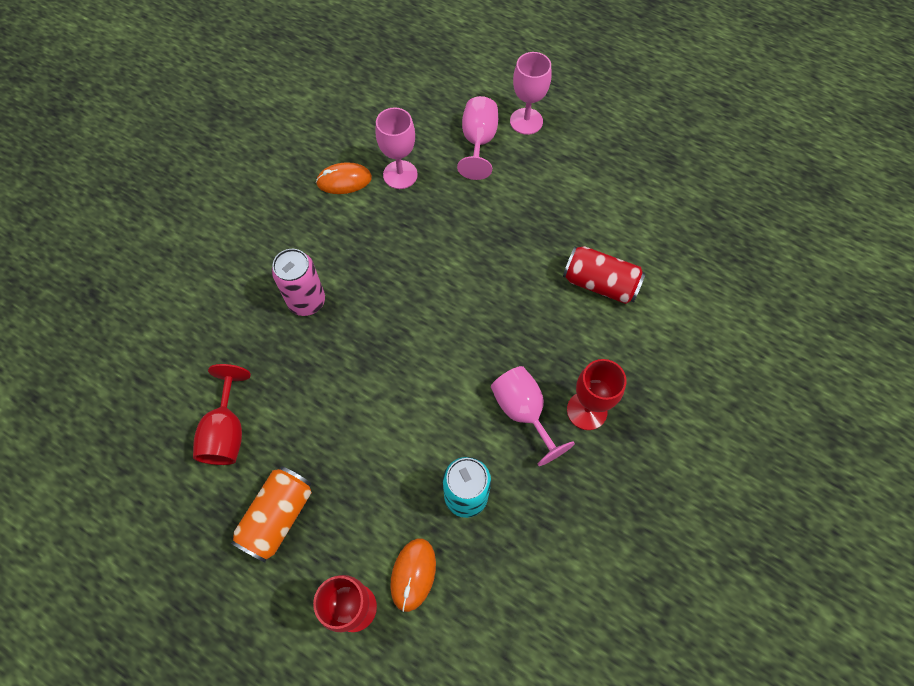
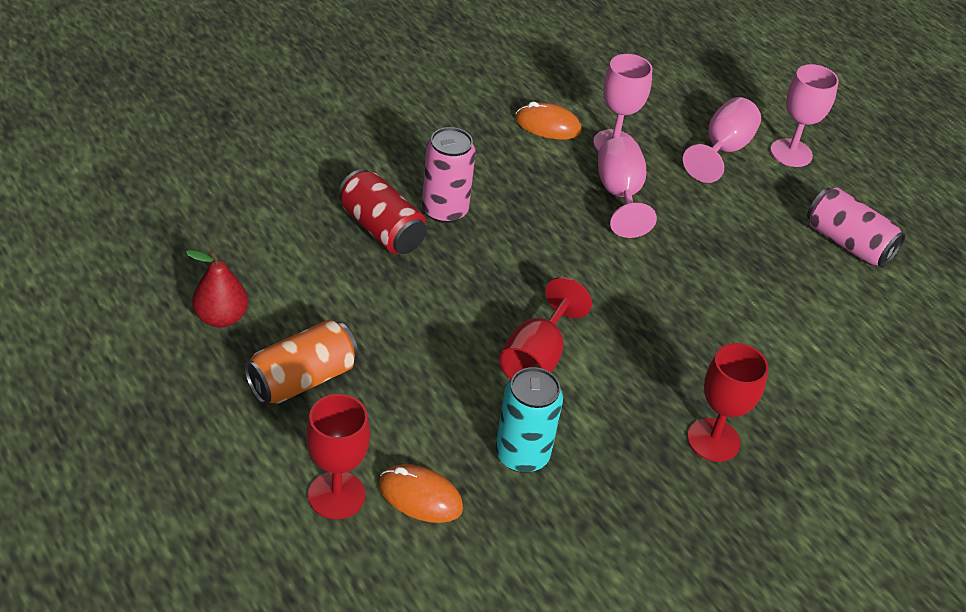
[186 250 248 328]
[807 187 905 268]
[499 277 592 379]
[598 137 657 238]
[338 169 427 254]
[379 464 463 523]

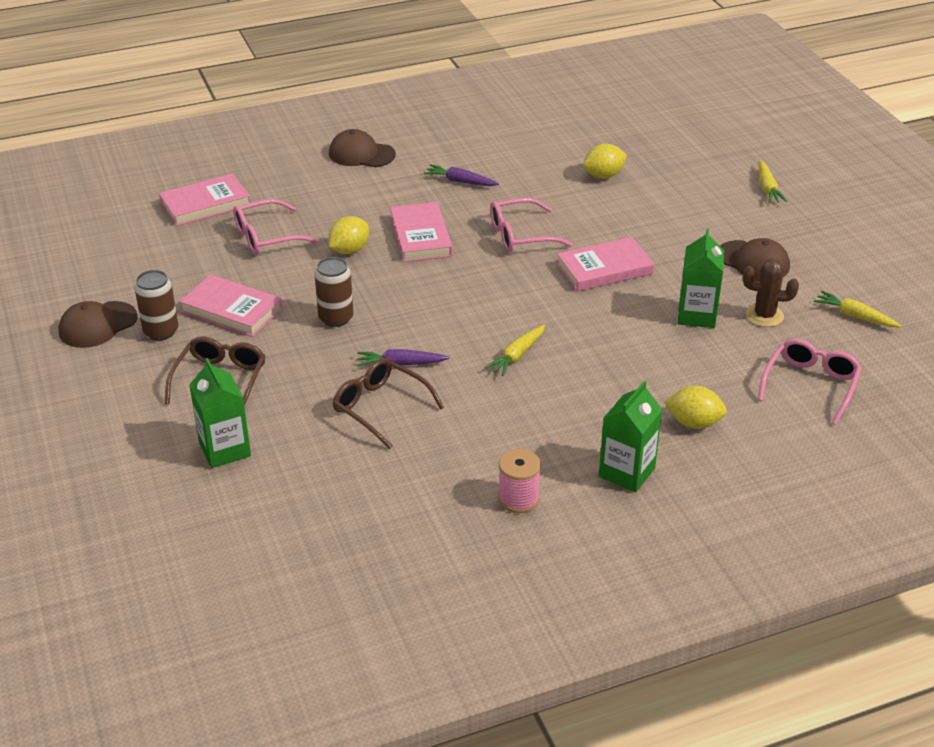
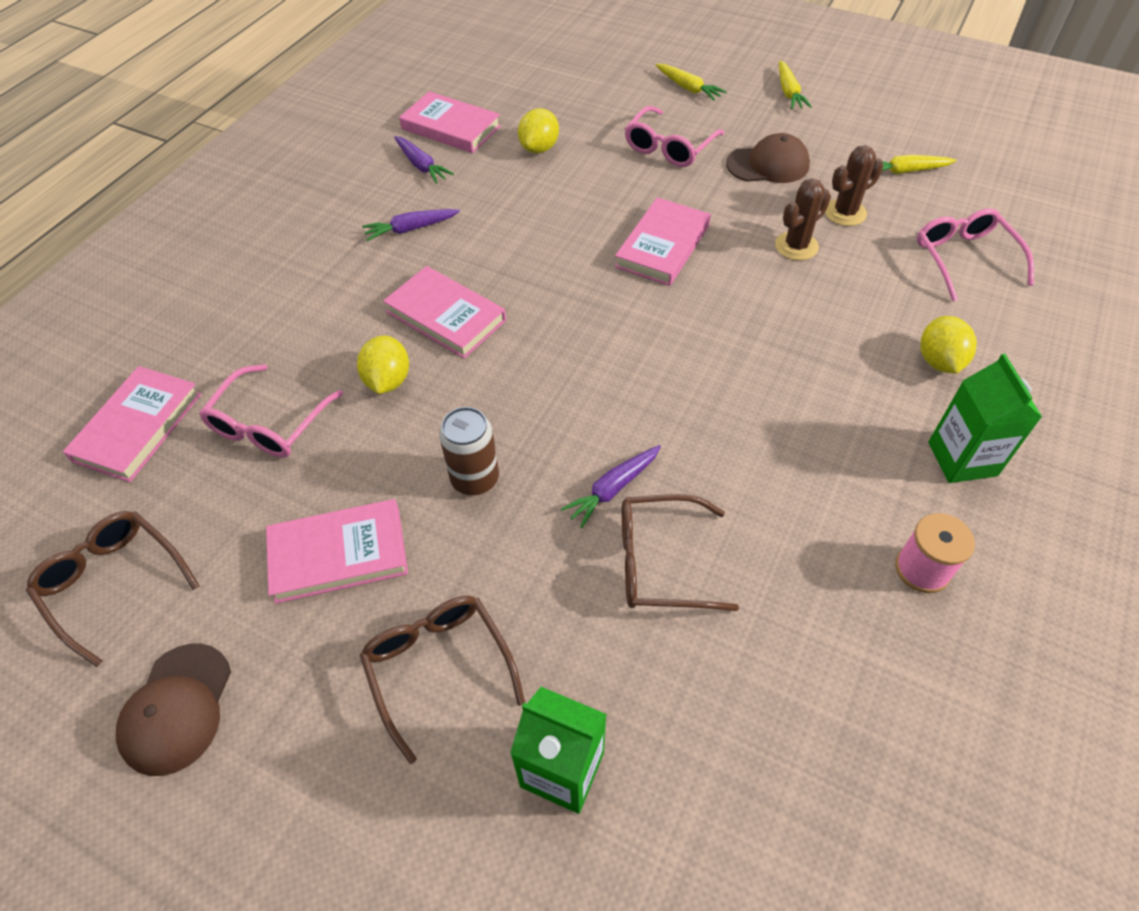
[134 270 178 341] (first image)
[329 129 396 167] (first image)
[26 511 199 667]
[394 136 454 184]
[399 91 501 153]
[779 61 812 109]
[625 106 724 167]
[775 179 831 260]
[920 316 977 374]

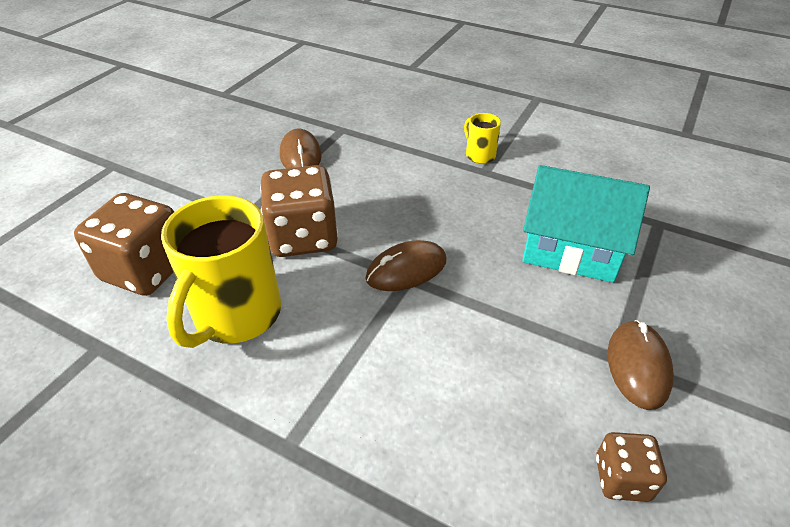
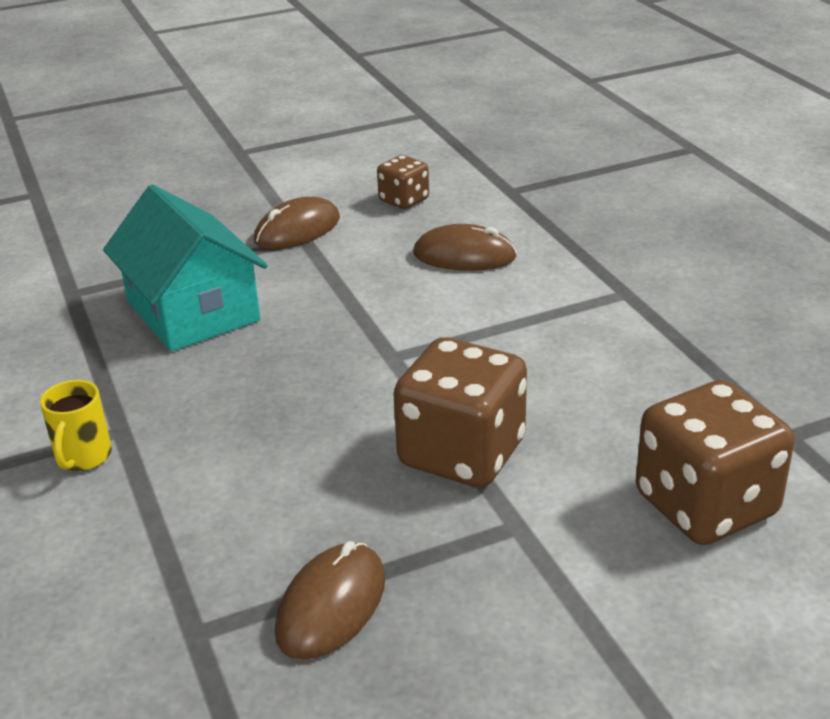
[161 195 281 348] (first image)
[413 224 517 271]

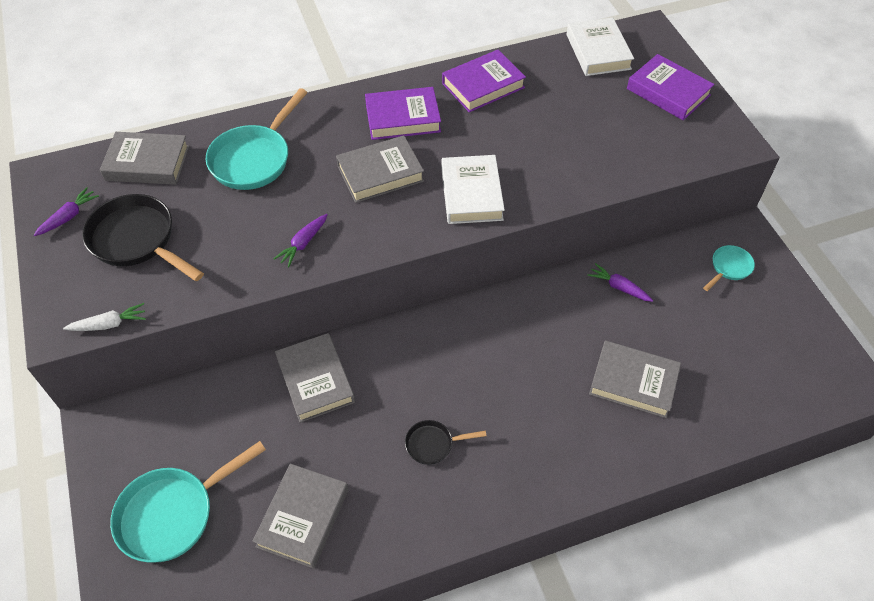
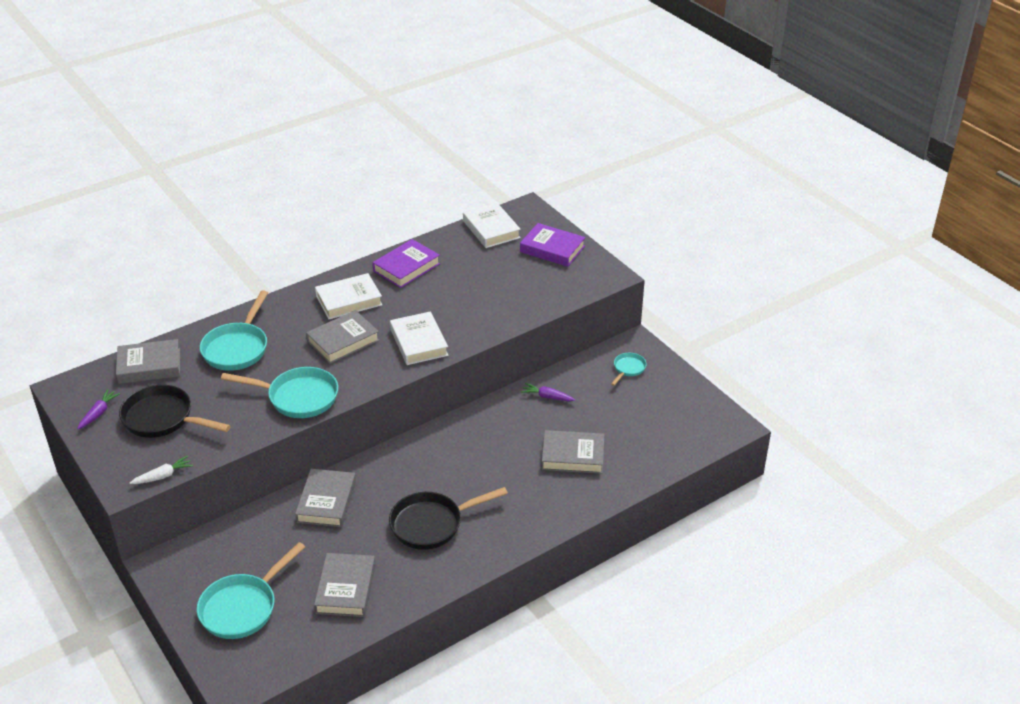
[221 367 338 418]
[315 273 382 319]
[295 469 356 527]
[389 487 508 550]

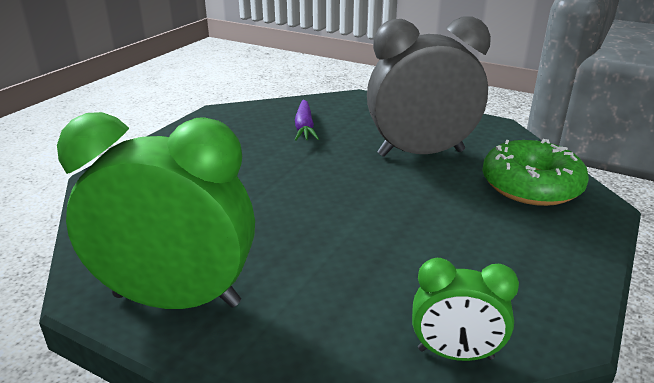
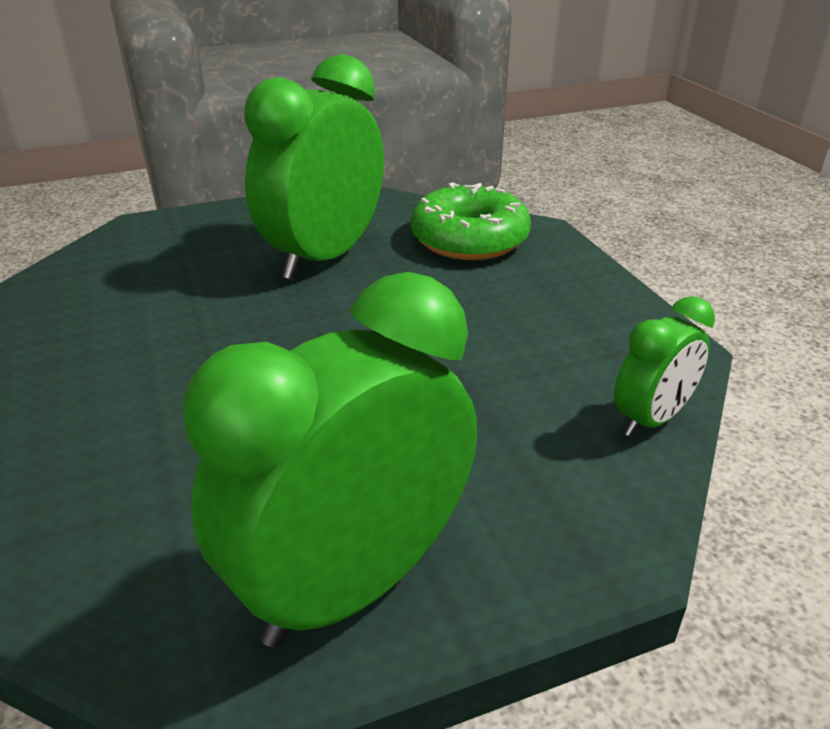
[295 100 319 141] (first image)
[244 54 384 280]

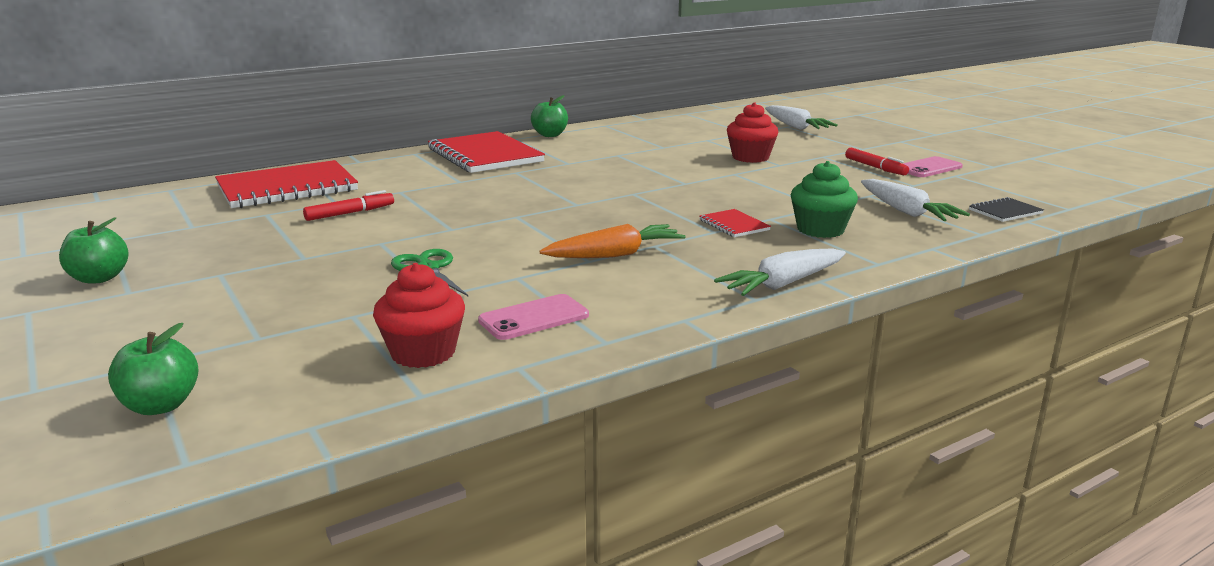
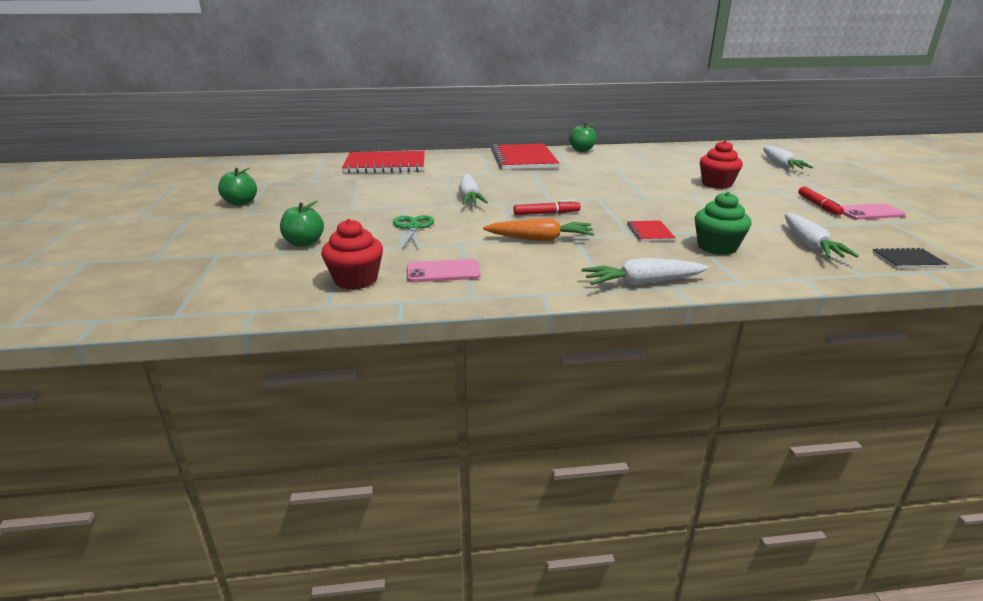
[459 174 488 205]
[280 201 324 247]
[514 200 581 215]

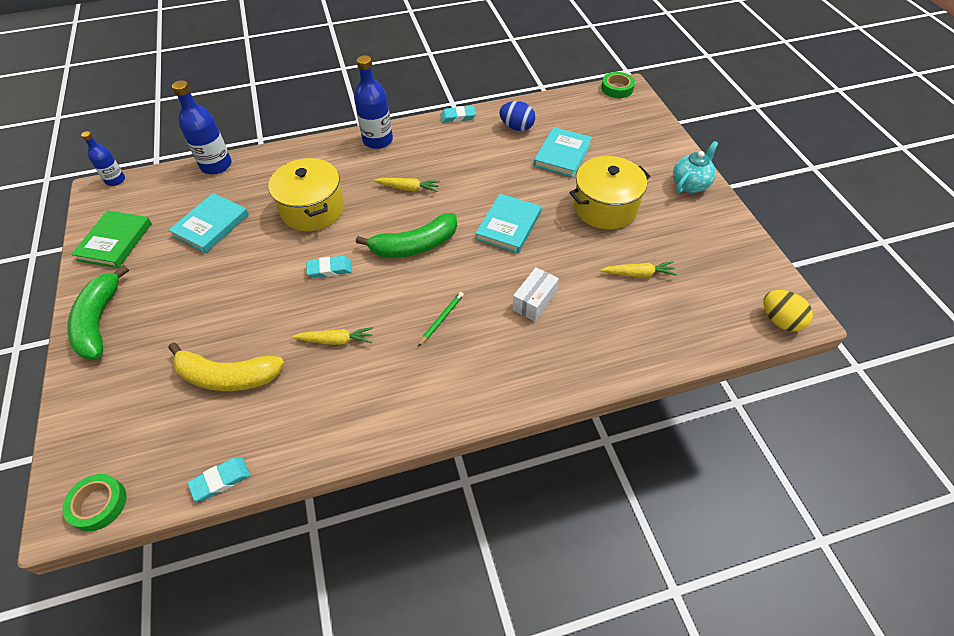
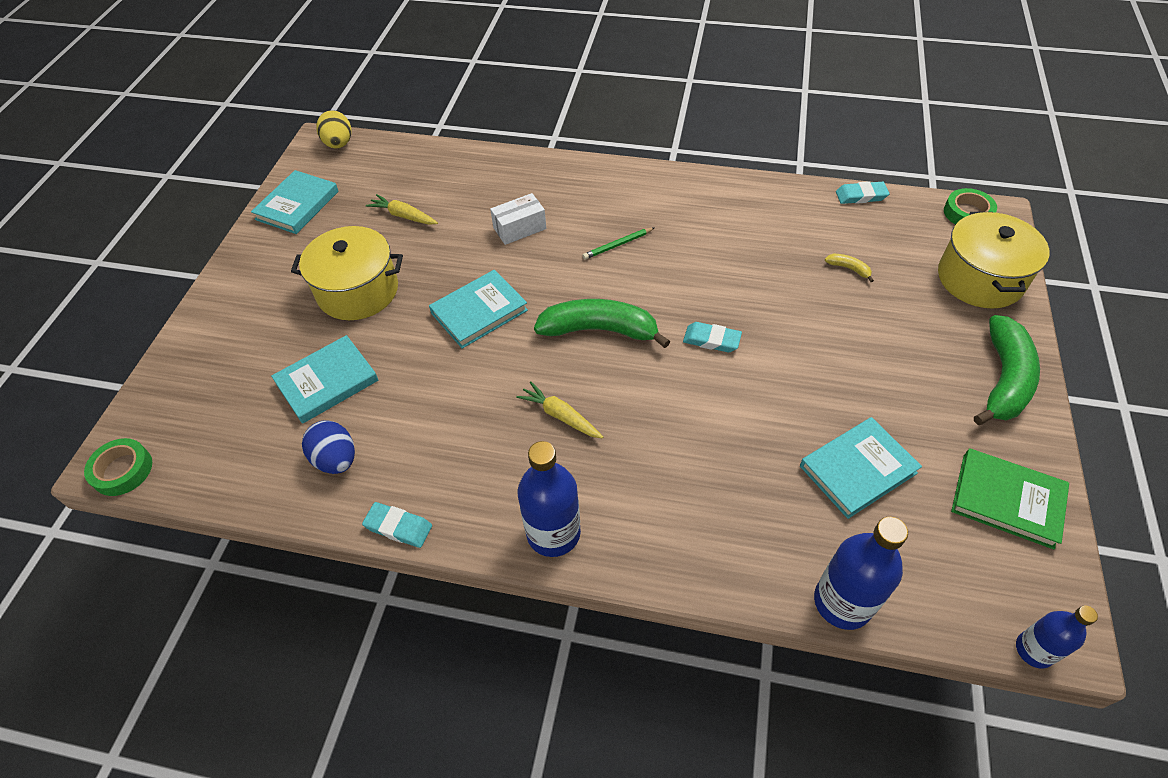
[292 327 373 345] (first image)
[673 141 718 193] (first image)
[251 170 339 234]
[938 212 1050 308]
[951 448 1069 549]
[825 254 874 282]

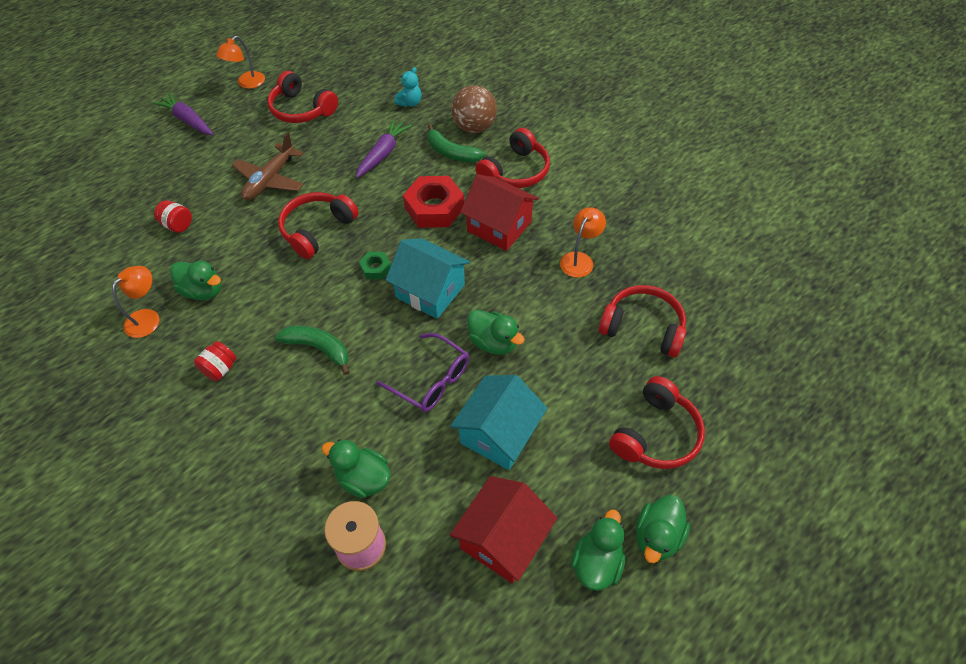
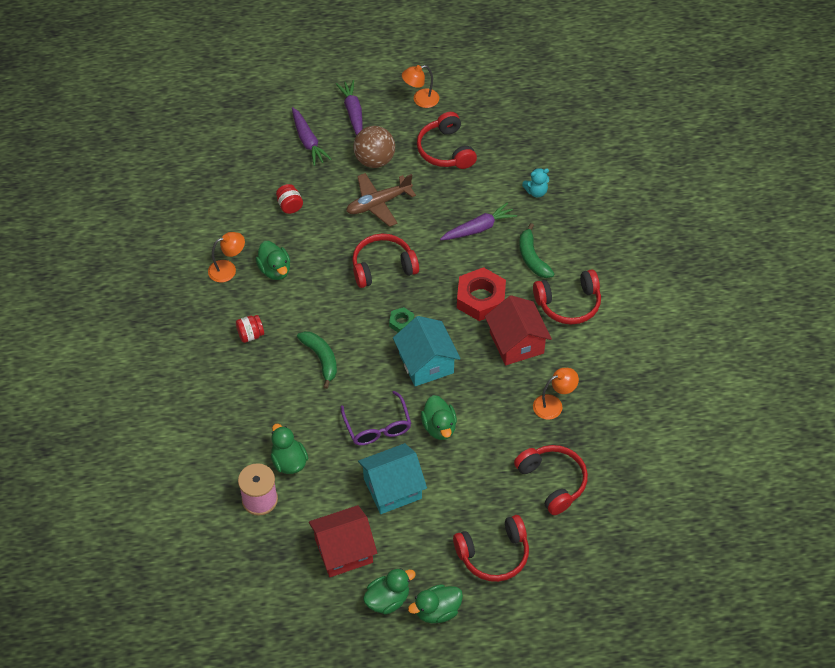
[292 107 332 166]
[353 126 395 168]

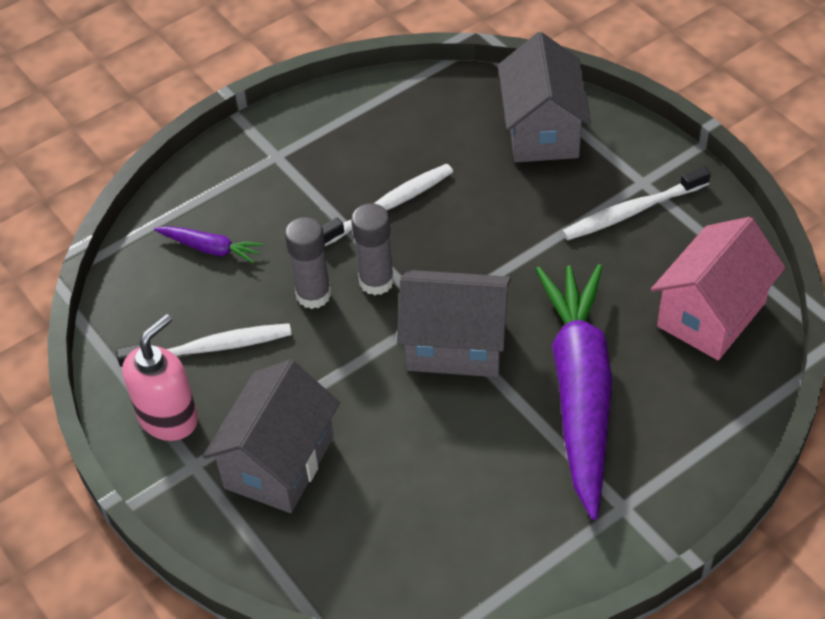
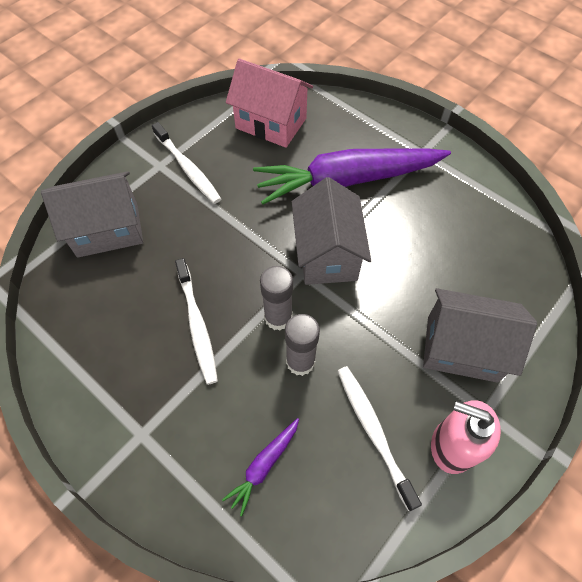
[222 418 299 516]
[175 258 218 385]

